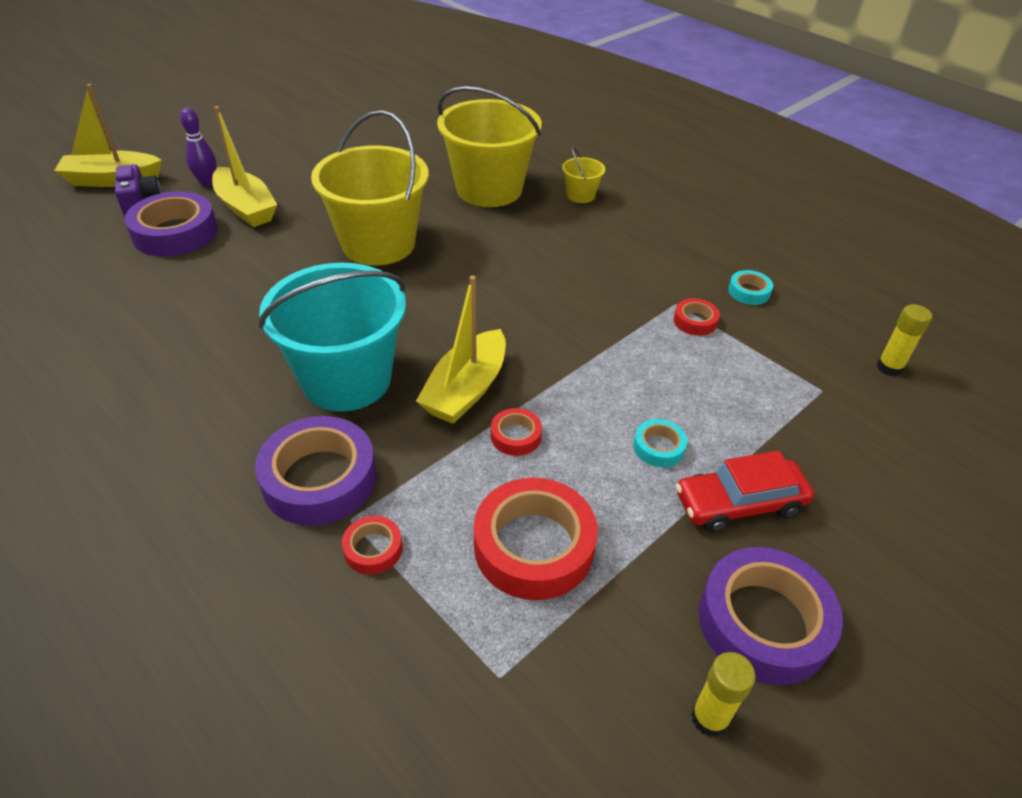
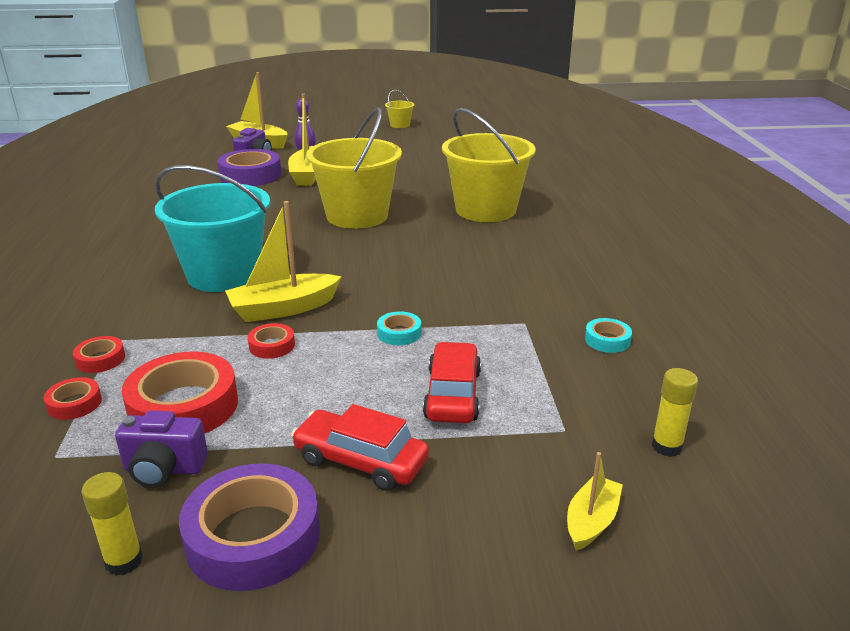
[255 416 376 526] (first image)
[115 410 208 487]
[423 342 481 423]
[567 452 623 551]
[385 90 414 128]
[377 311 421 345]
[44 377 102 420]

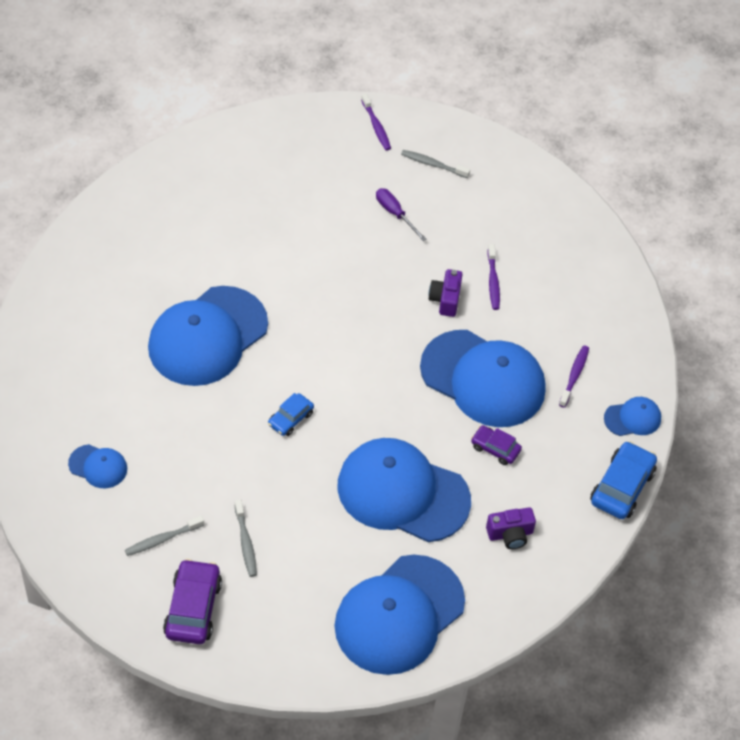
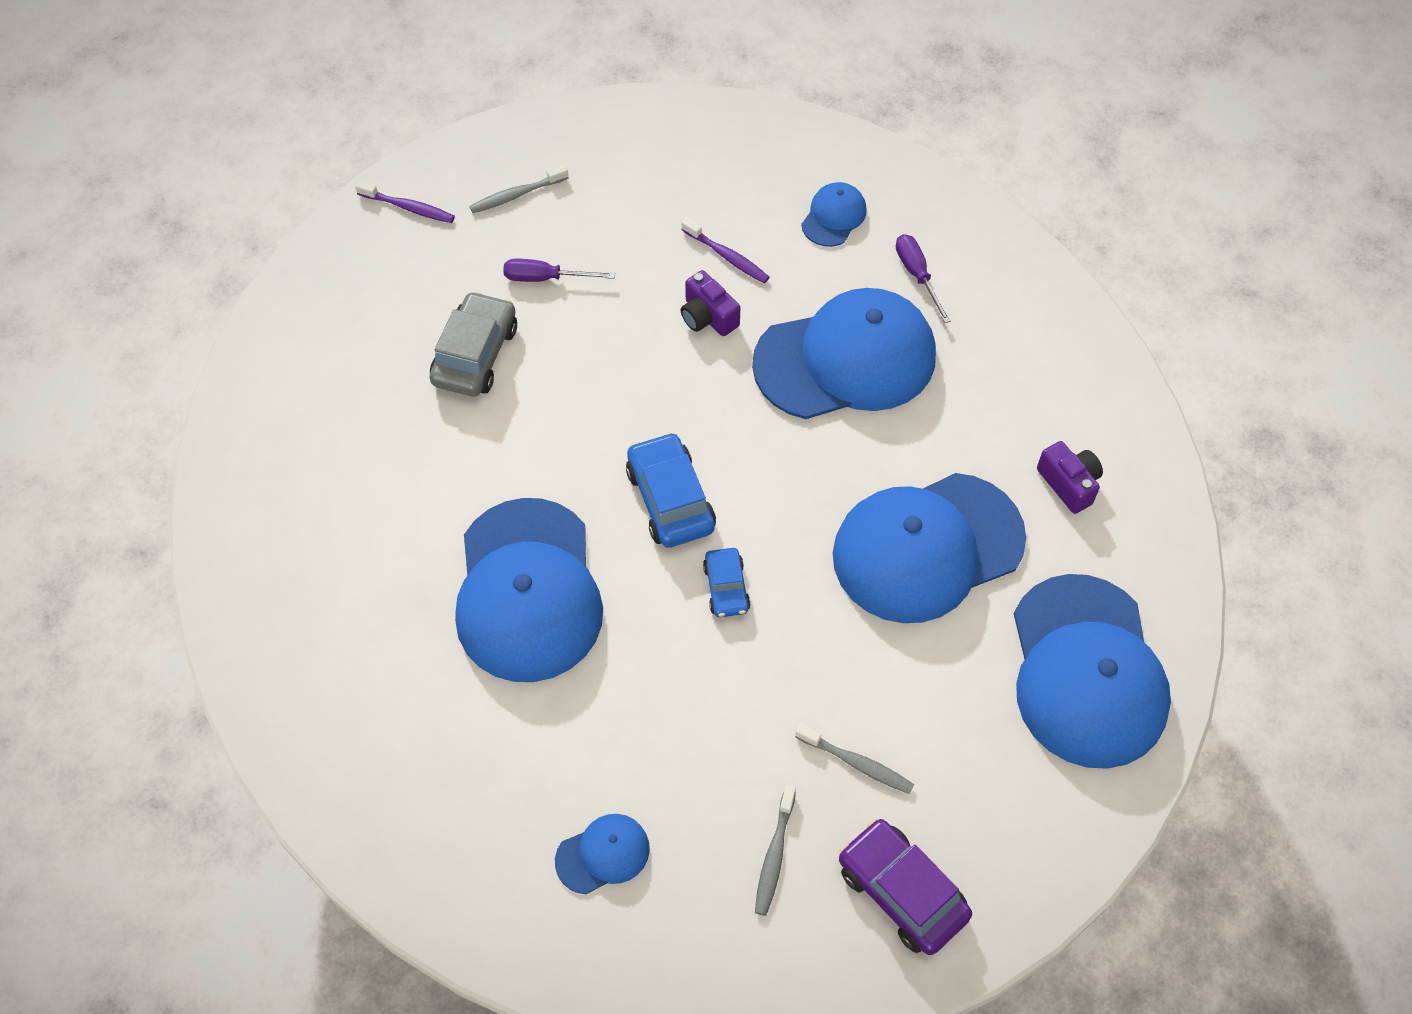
[471 425 522 465] (first image)
[429 291 517 396]
[626 432 716 548]
[801 182 867 247]
[896 234 951 323]
[1037 441 1103 514]

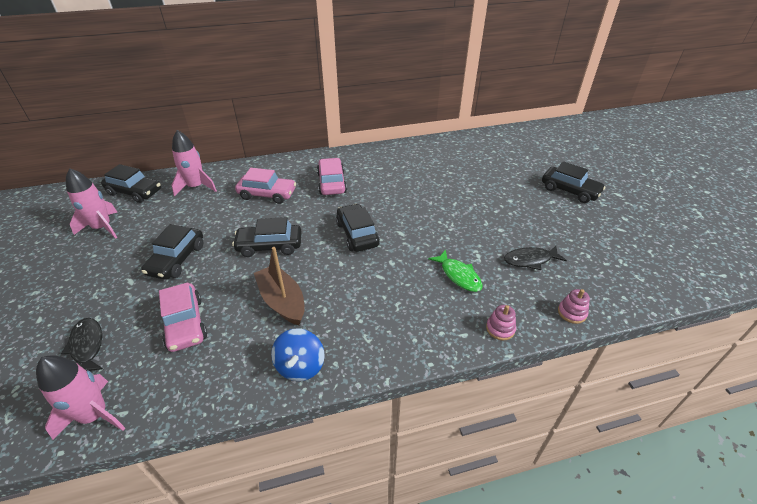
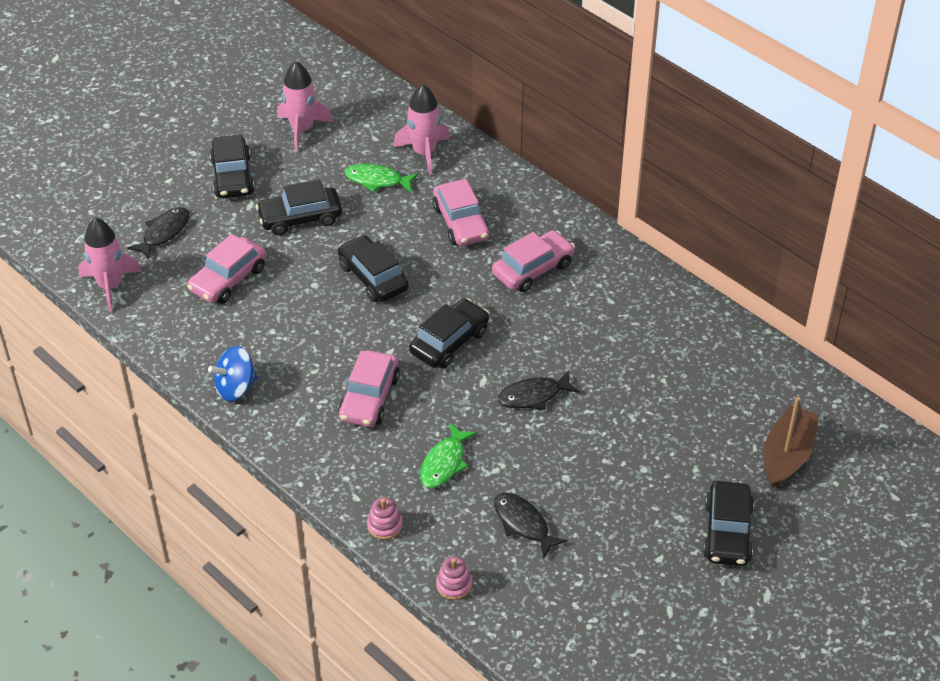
[338 350 400 427]
[345 164 418 193]
[498 370 580 410]
[210 134 254 198]
[764 397 819 488]

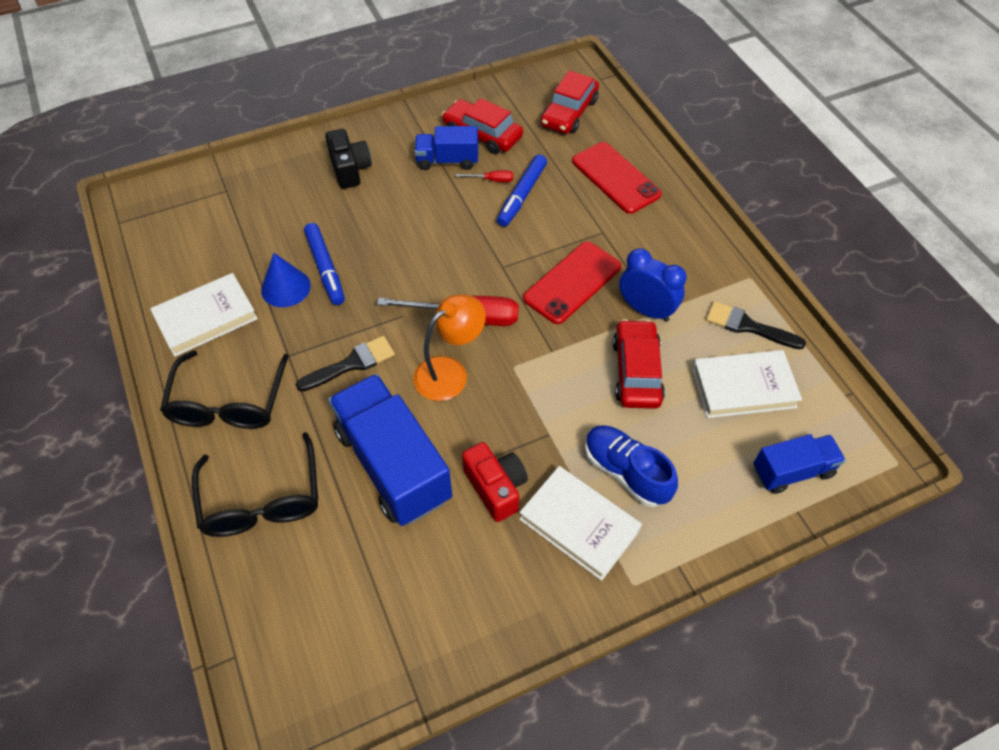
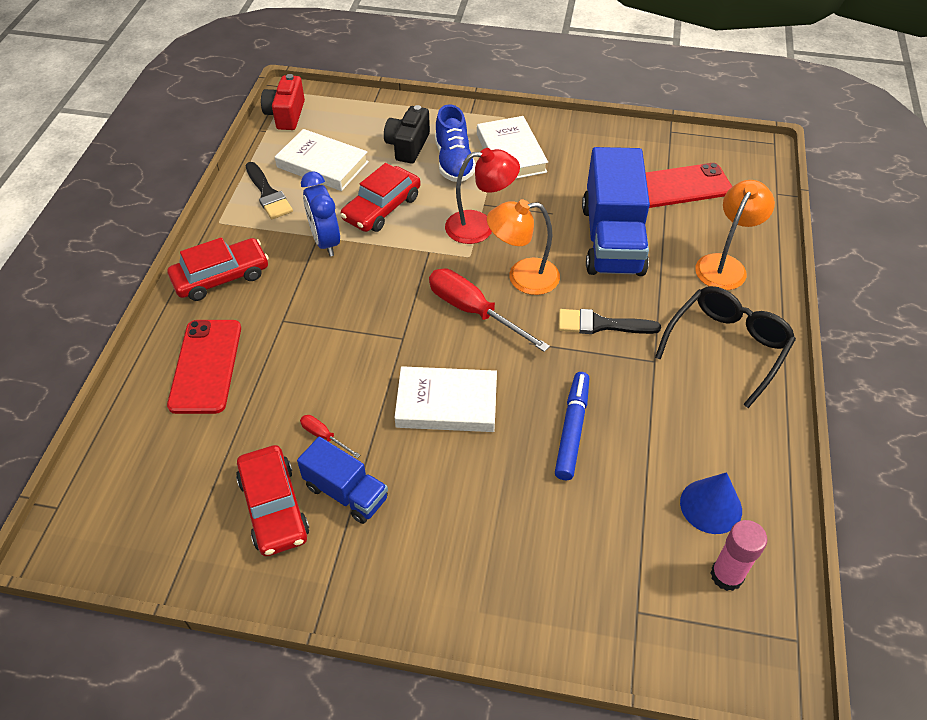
[497 154 547 227] (first image)
[753 434 846 494] (first image)
[445 148 520 244]
[711 520 767 591]
[394 366 497 432]
[680 472 742 534]
[384 105 430 164]
[261 74 305 130]
[646 163 732 208]
[168 237 269 301]
[695 180 775 290]

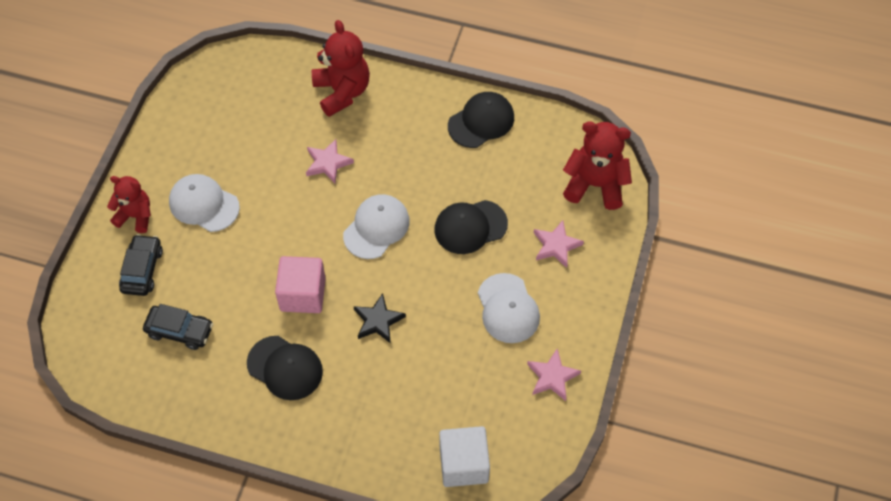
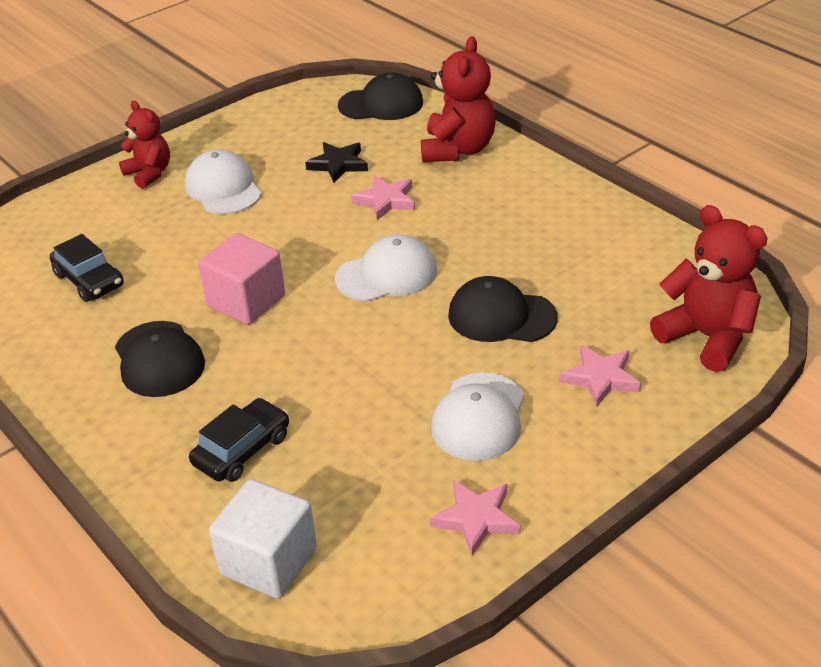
[189 398 289 482]
[305 142 368 183]
[338 72 423 120]

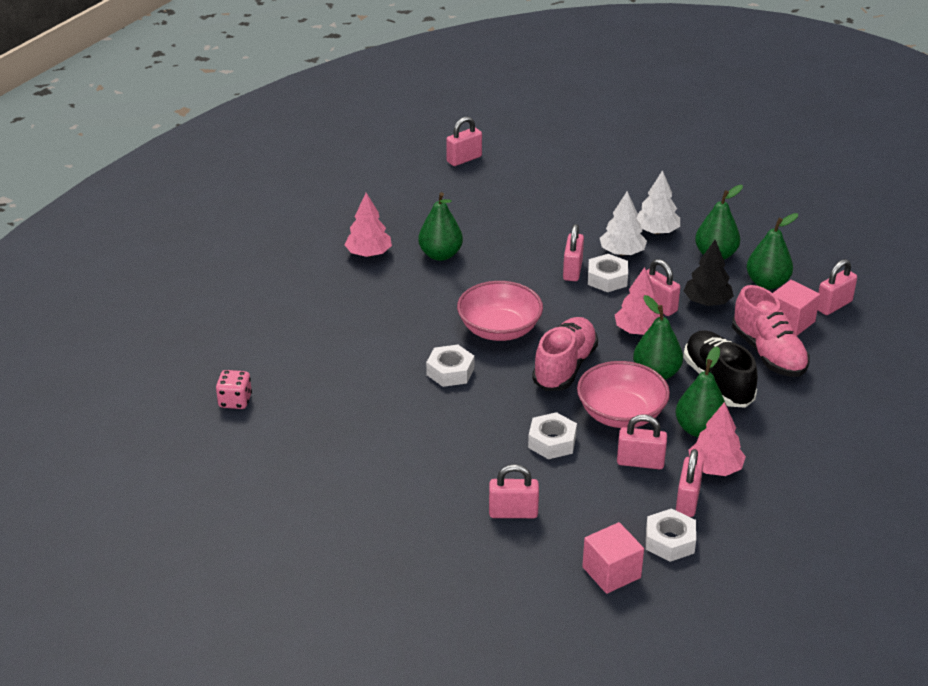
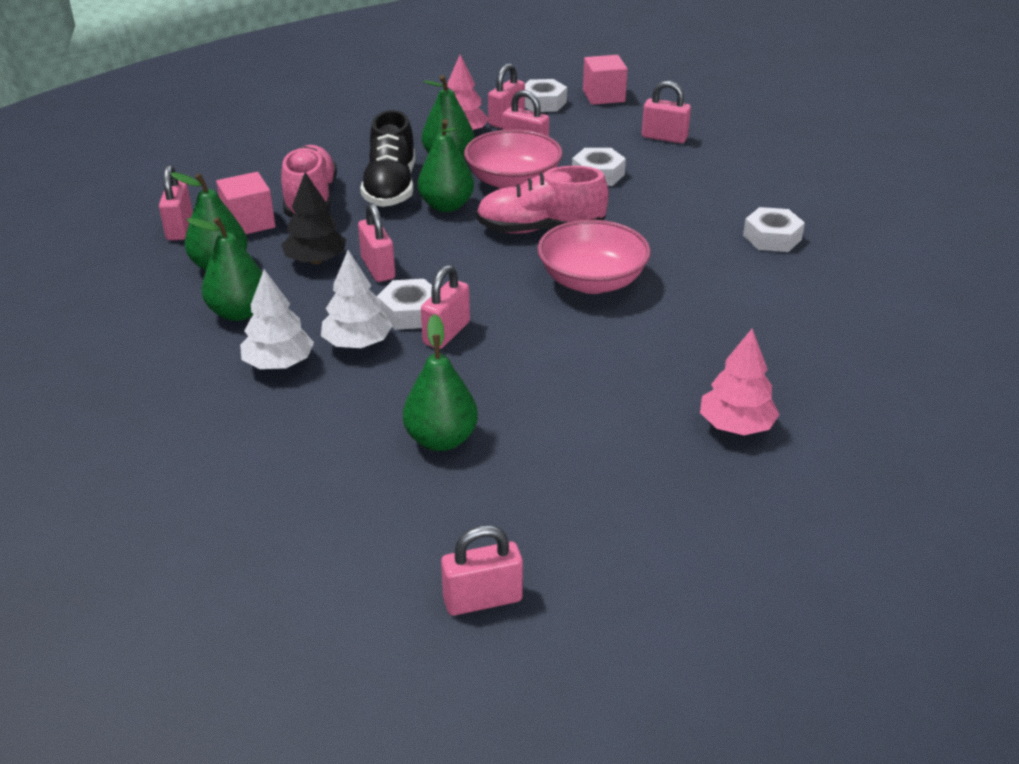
[216 370 252 409] (first image)
[615 267 664 335] (first image)
[403 314 478 451]
[743 207 805 252]
[476 166 609 234]
[159 165 193 240]

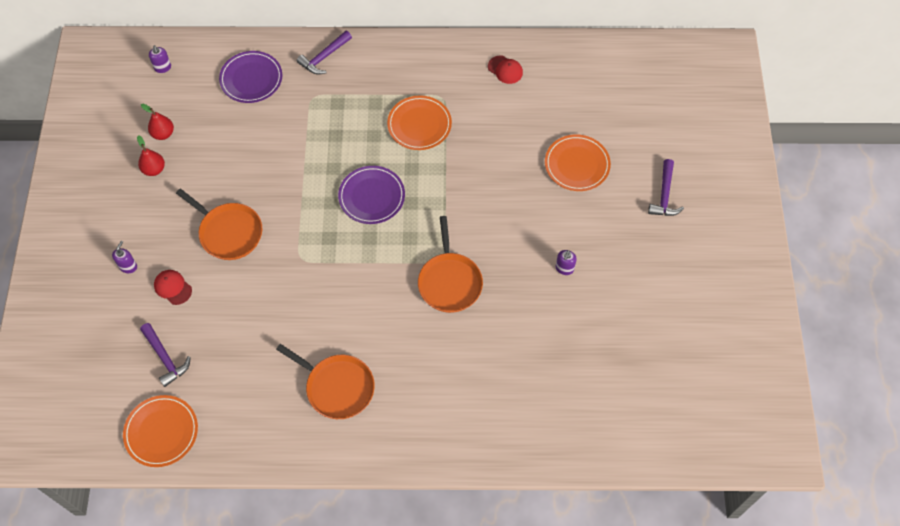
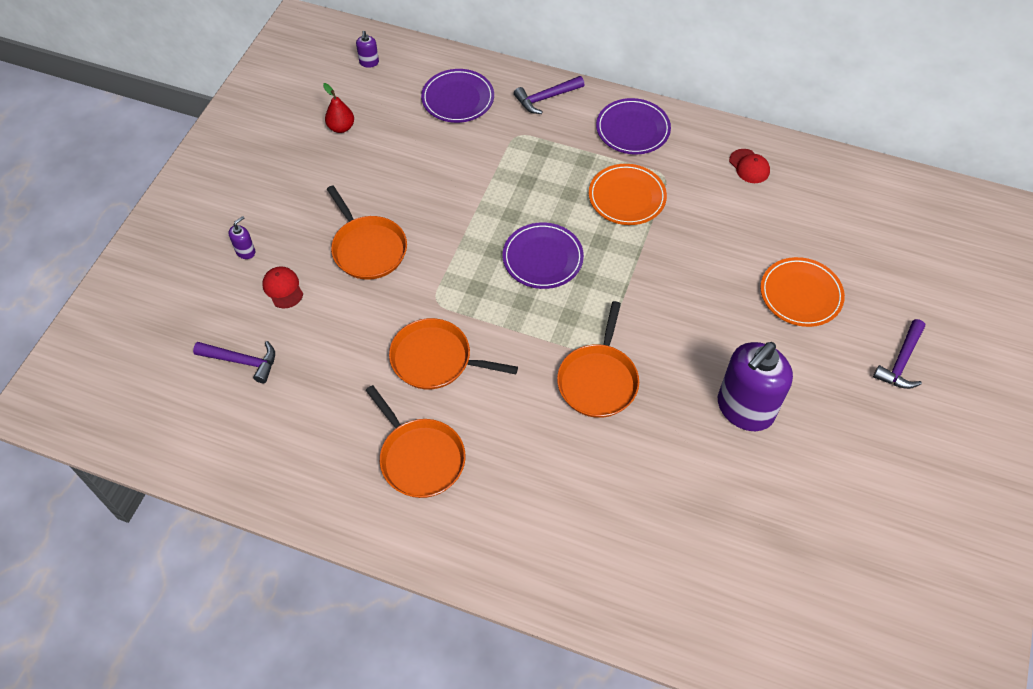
[123 395 198 467] (first image)
[137 135 165 176] (first image)
[389 318 518 389]
[596 98 671 154]
[193 341 275 383]
[718 342 793 431]

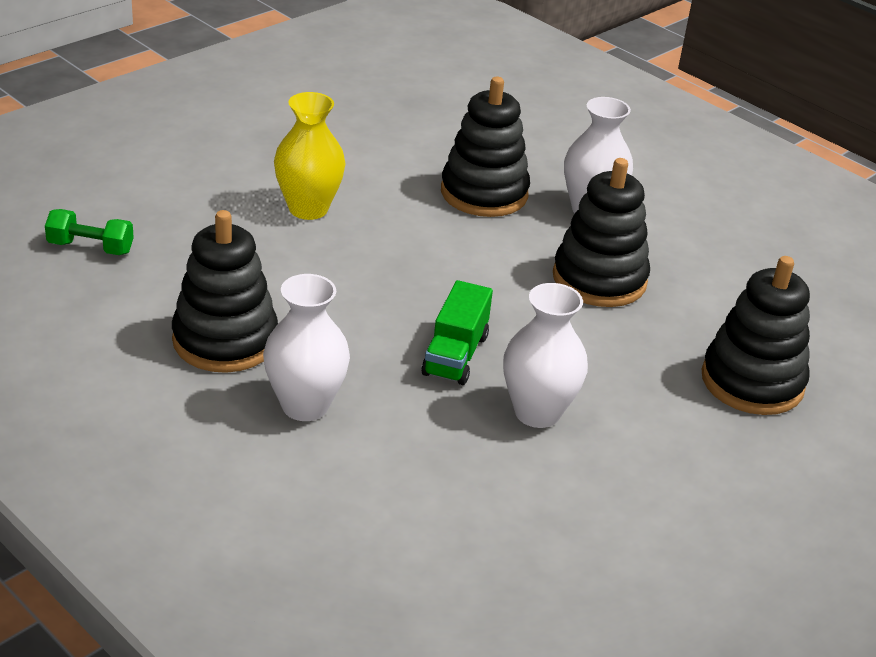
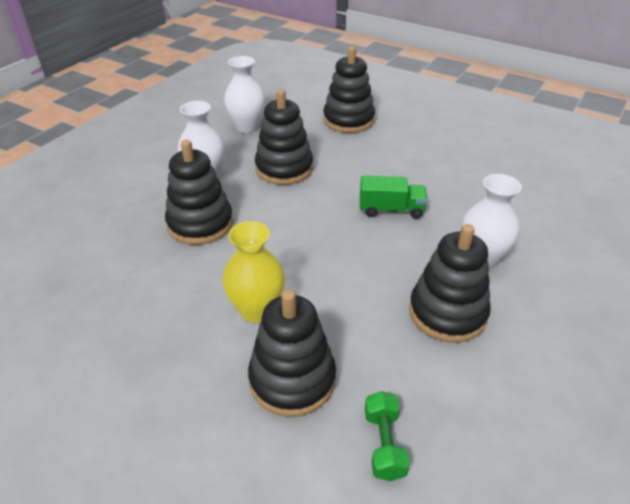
[248 290 336 417]
[224 56 266 133]

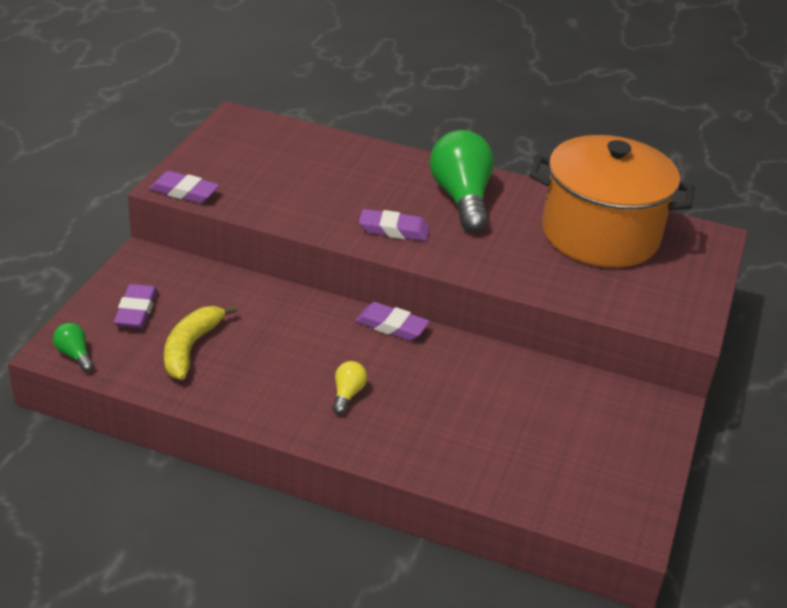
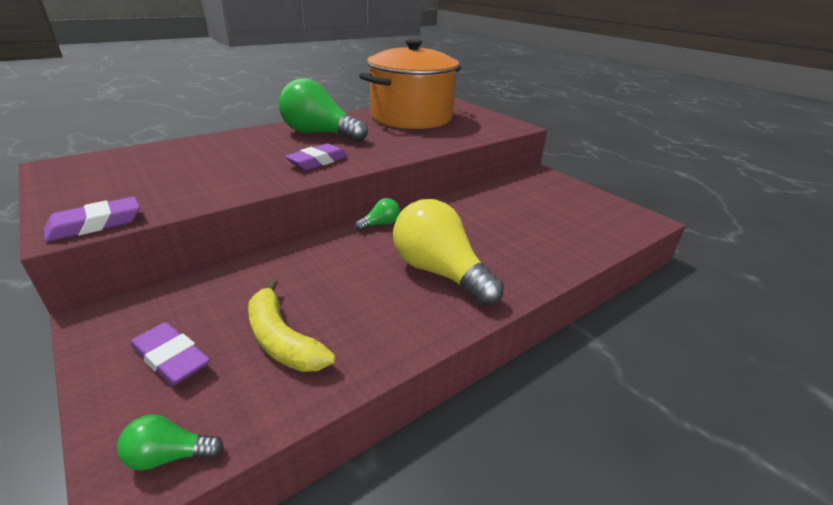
[355 198 400 231]
[393 199 504 306]

